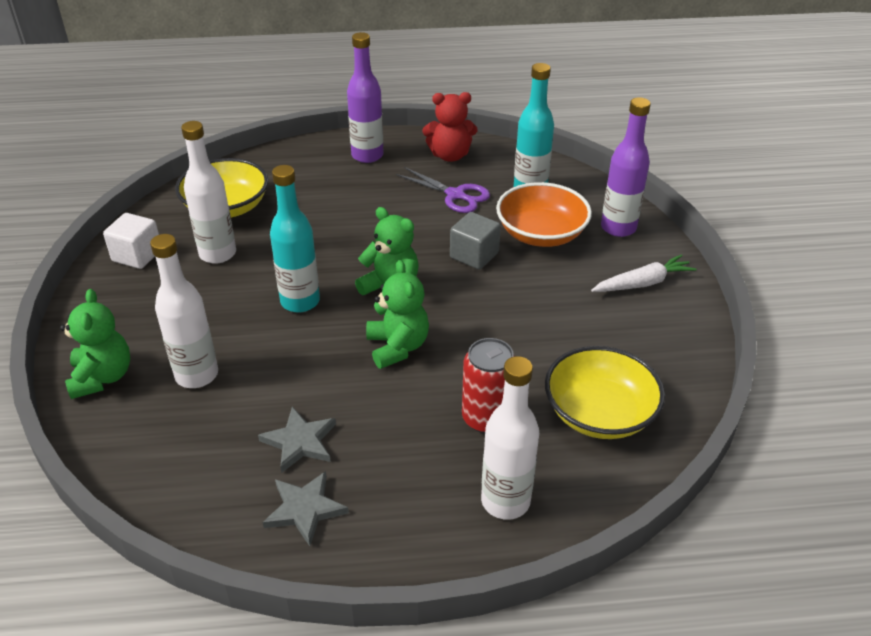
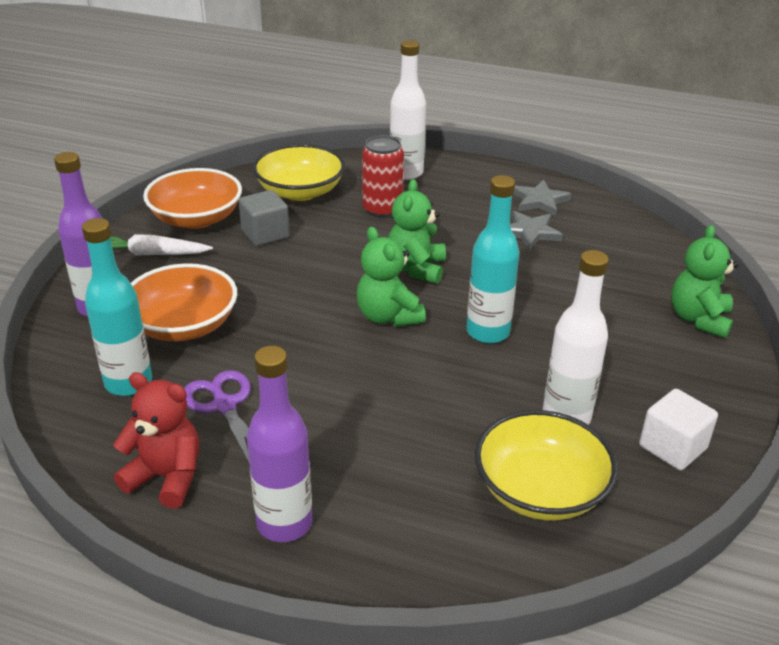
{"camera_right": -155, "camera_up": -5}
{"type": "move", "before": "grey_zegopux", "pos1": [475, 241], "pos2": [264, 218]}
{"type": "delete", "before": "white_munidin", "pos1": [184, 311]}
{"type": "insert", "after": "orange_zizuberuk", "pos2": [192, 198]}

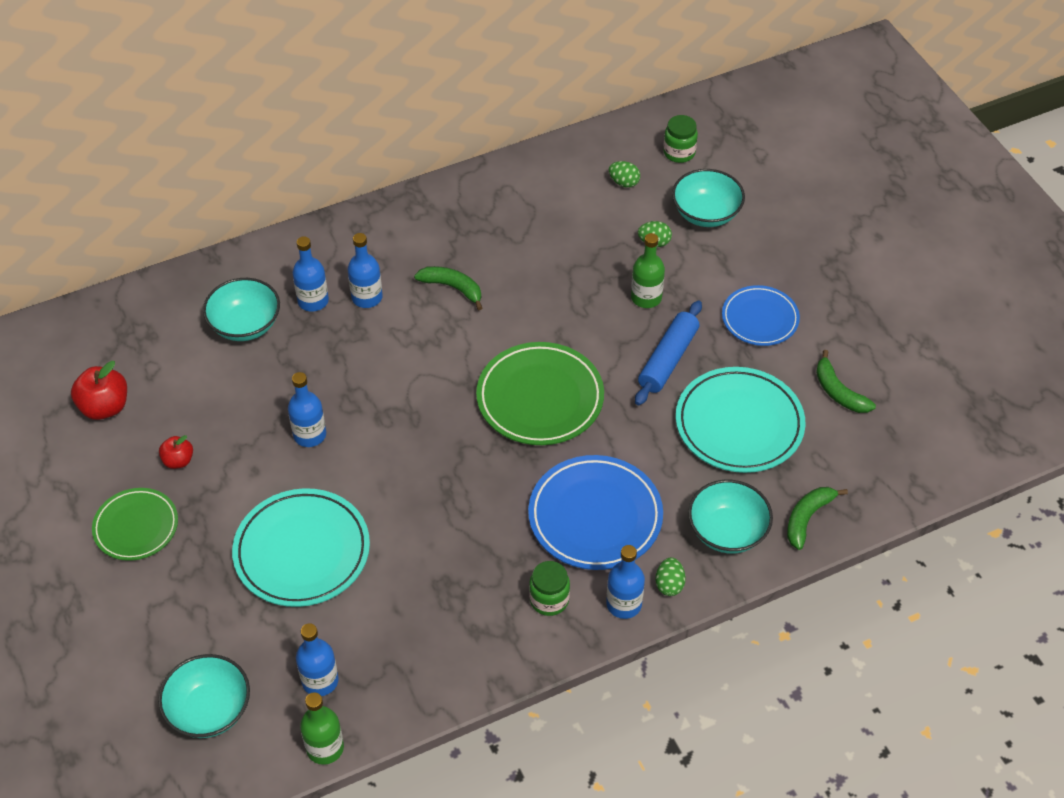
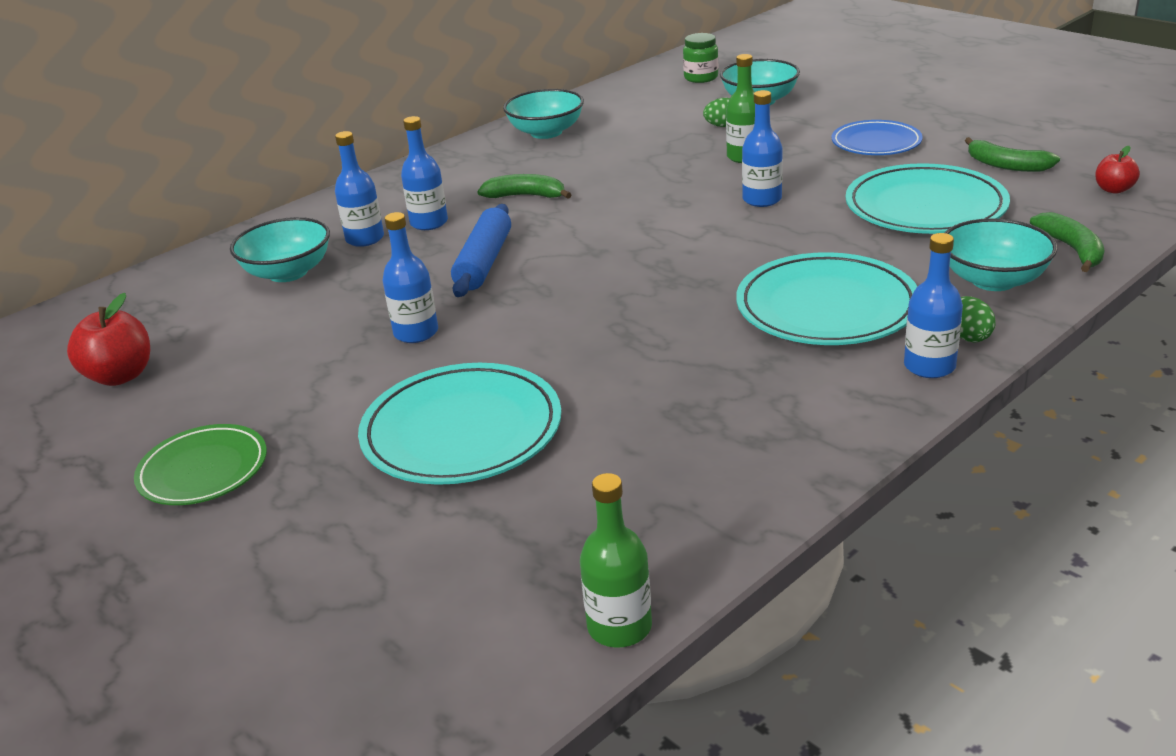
{"camera_right": -15, "camera_up": -20}
{"type": "delete", "before": "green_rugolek", "pos1": [624, 174]}
{"type": "move", "before": "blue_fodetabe", "pos1": [668, 352], "pos2": [481, 250]}
{"type": "delete", "before": "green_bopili", "pos1": [540, 393]}
{"type": "move", "before": "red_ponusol", "pos1": [176, 452], "pos2": [1117, 170]}
{"type": "recolor", "before": "blue_bopili", "after": "turquoise_bopili", "pos1": [595, 512], "pos2": [827, 298]}
{"type": "rotate", "before": "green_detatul", "pos1": [817, 518], "pos2": [1067, 242], "turn": 150}
{"type": "delete", "before": "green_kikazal", "pos1": [549, 588]}
{"type": "move", "before": "blue_munidin", "pos1": [317, 659], "pos2": [762, 148]}
{"type": "move", "before": "turquoise_zizuberuk", "pos1": [204, 696], "pos2": [543, 114]}

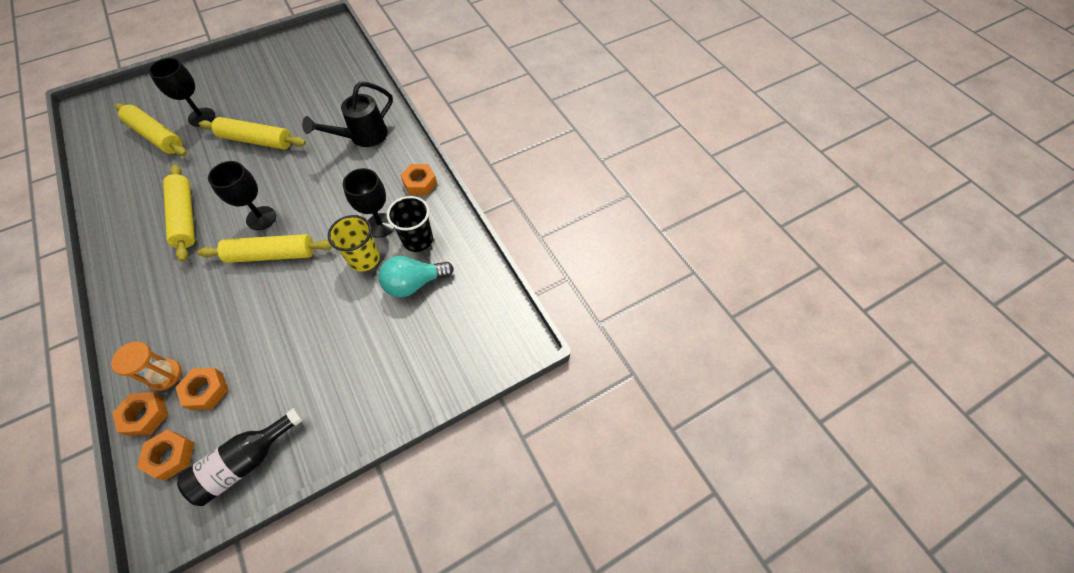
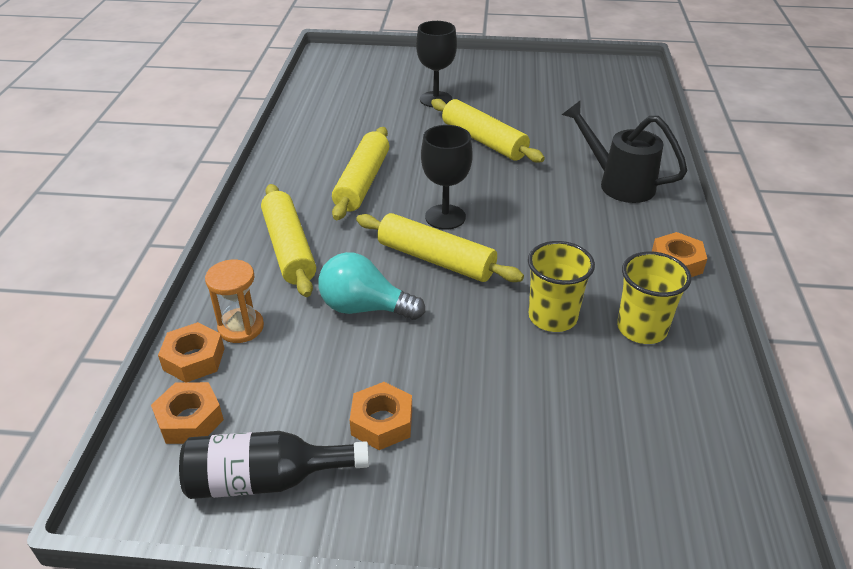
{"camera_right": 35, "camera_up": -20}
{"type": "rotate", "before": "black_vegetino", "pos1": [347, 114], "pos2": [624, 151], "turn": 45}
{"type": "move", "before": "yellow_fodetabe", "pos1": [151, 129], "pos2": [288, 240]}
{"type": "delete", "before": "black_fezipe", "pos1": [368, 203]}
{"type": "recolor", "before": "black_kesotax", "after": "yellow_kesotax", "pos1": [410, 224], "pos2": [654, 298]}
{"type": "move", "before": "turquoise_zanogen", "pos1": [416, 276], "pos2": [371, 286]}
{"type": "move", "before": "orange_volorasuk", "pos1": [202, 389], "pos2": [381, 416]}

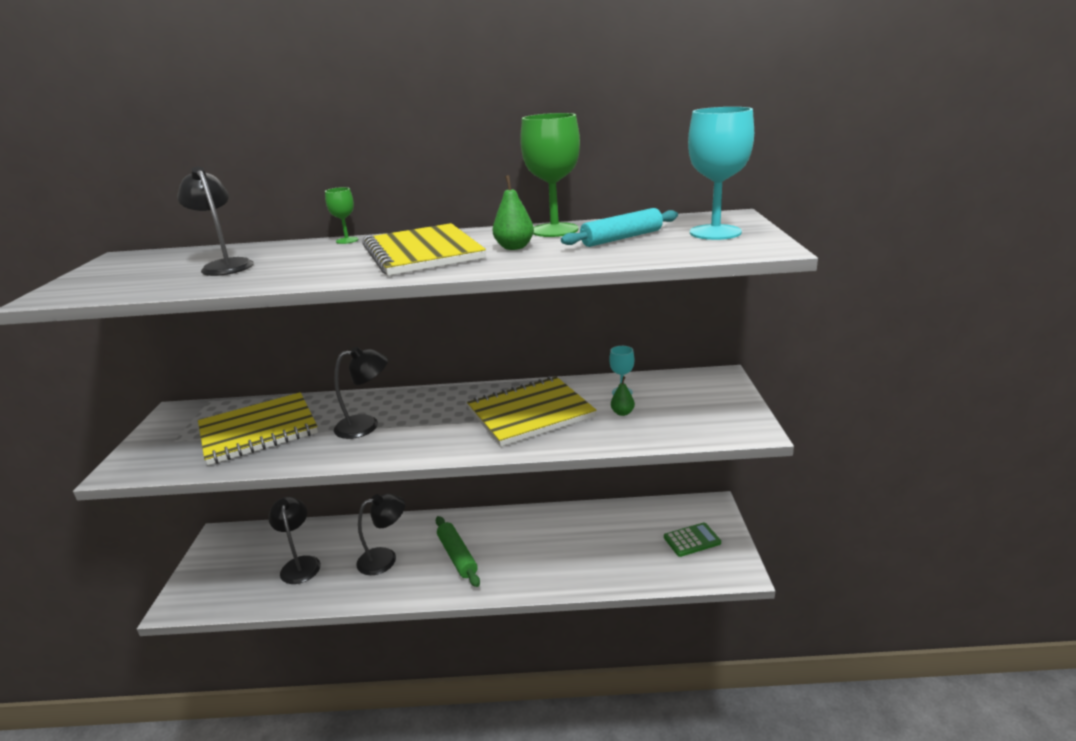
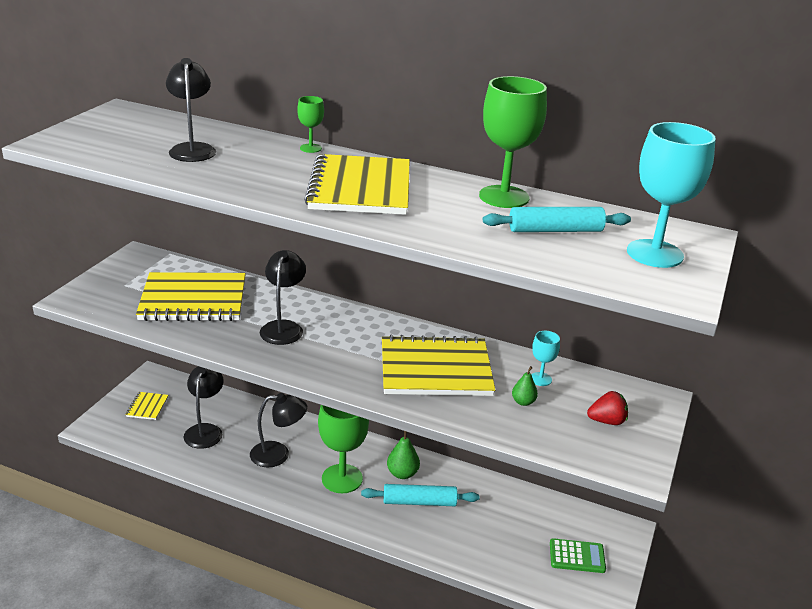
{"camera_right": 20, "camera_up": 5}
{"type": "move", "before": "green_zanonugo", "pos1": [513, 212], "pos2": [403, 455]}
{"type": "rotate", "before": "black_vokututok", "pos1": [361, 392], "pos2": [283, 297], "turn": -90}
{"type": "replace", "before": "green_fodetabe", "after": "green_fezipe", "pos1": [458, 551], "pos2": [343, 449]}
{"type": "insert", "after": "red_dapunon", "pos2": [607, 408]}
{"type": "insert", "after": "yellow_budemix", "pos2": [147, 406]}
{"type": "insert", "after": "turquoise_fodetabe", "pos2": [420, 495]}

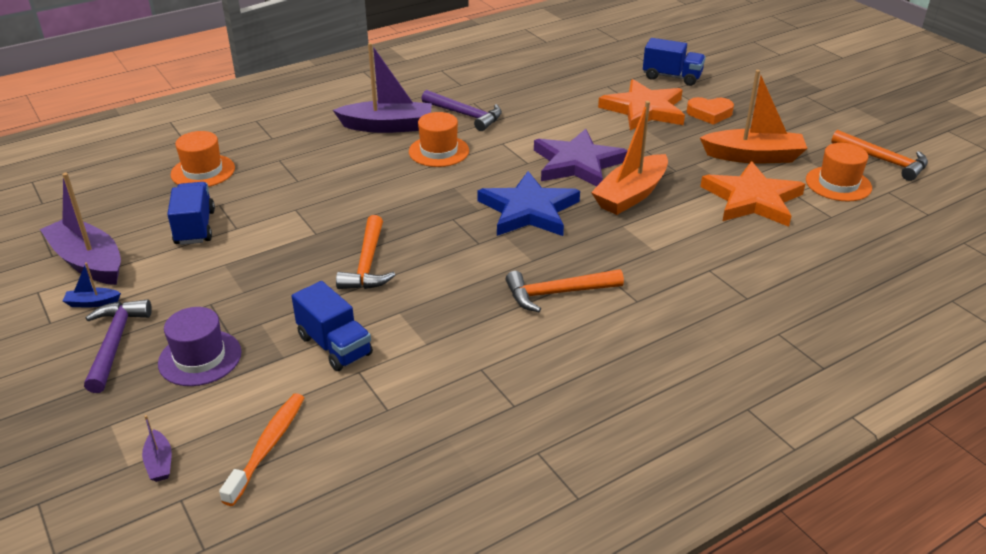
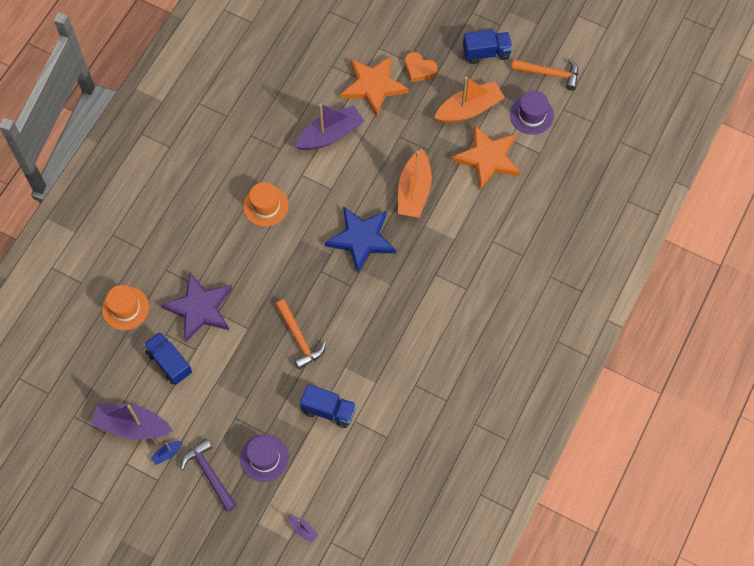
{"camera_right": -30, "camera_up": 30}
{"type": "move", "before": "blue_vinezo", "pos1": [674, 62], "pos2": [488, 47]}
{"type": "move", "before": "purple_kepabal", "pos1": [382, 88], "pos2": [329, 127]}
{"type": "delete", "before": "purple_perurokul", "pos1": [462, 110]}
{"type": "rotate", "before": "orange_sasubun", "pos1": [710, 111], "pos2": [421, 67], "turn": 60}
{"type": "move", "before": "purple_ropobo", "pos1": [581, 157], "pos2": [196, 307]}
{"type": "recolor", "before": "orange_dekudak", "after": "purple_dekudak", "pos1": [839, 172], "pos2": [532, 113]}
{"type": "delete", "before": "orange_perurokul", "pos1": [565, 290]}
{"type": "delete", "before": "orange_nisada", "pos1": [261, 449]}

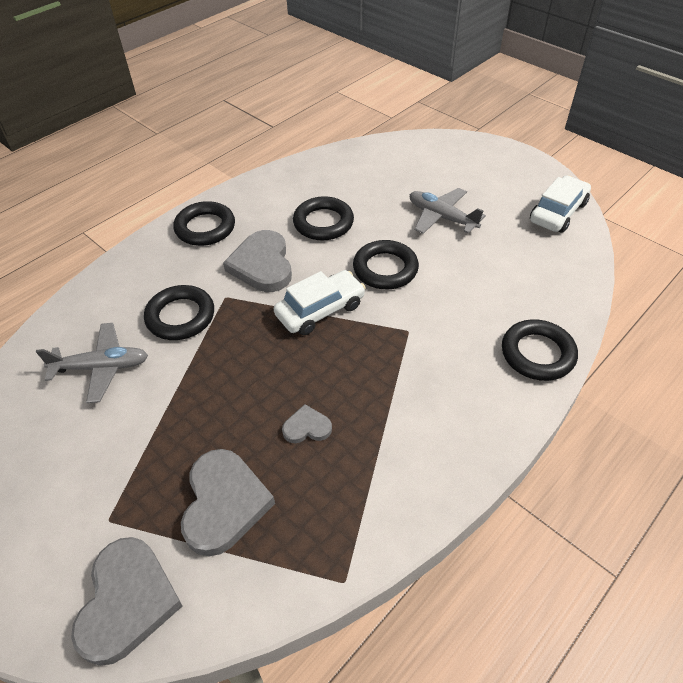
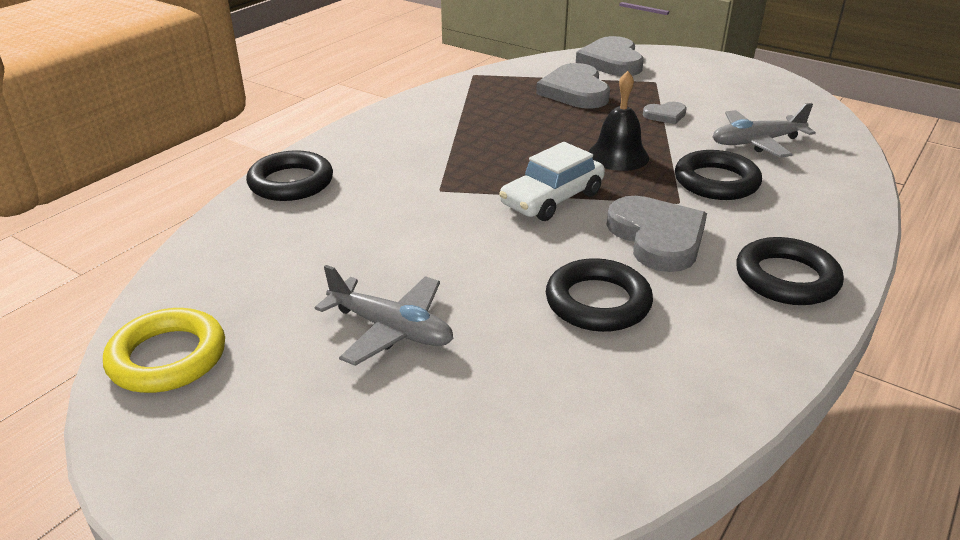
{"camera_right": 170, "camera_up": -15}
{"type": "replace", "before": "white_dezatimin", "after": "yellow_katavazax", "pos1": [560, 204], "pos2": [164, 350]}
{"type": "delete", "before": "black_katavazax", "pos1": [386, 264]}
{"type": "move", "before": "grey_sasubun", "pos1": [307, 423], "pos2": [665, 113]}
{"type": "insert", "after": "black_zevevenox", "pos2": [618, 121]}

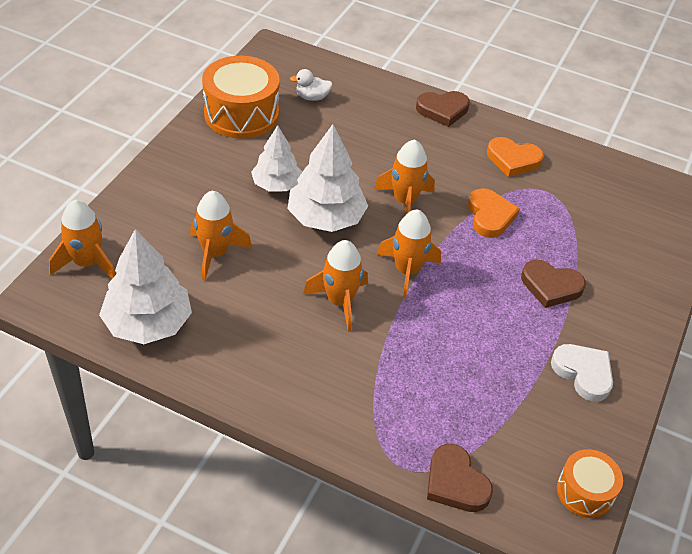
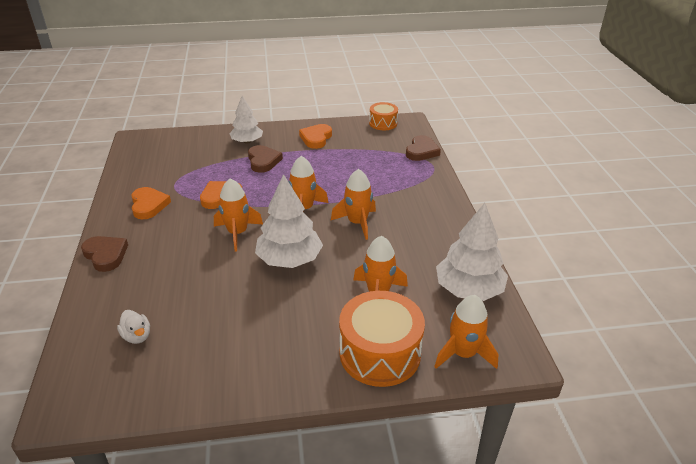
{"camera_right": -120, "camera_up": -10}
{"type": "move", "before": "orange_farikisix", "pos1": [241, 97], "pos2": [382, 339]}
{"type": "move", "before": "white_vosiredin", "pos1": [276, 158], "pos2": [246, 120]}
{"type": "recolor", "before": "white_sasubun", "after": "orange_sasubun", "pos1": [582, 373], "pos2": [315, 136]}

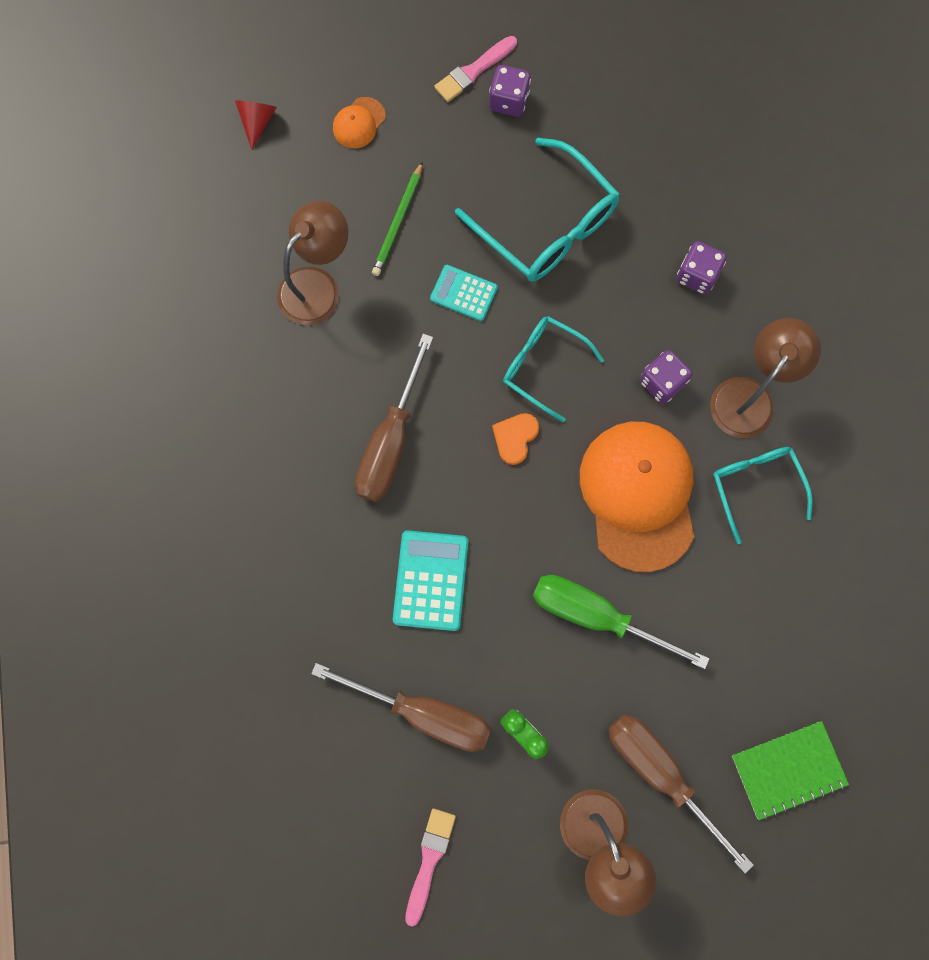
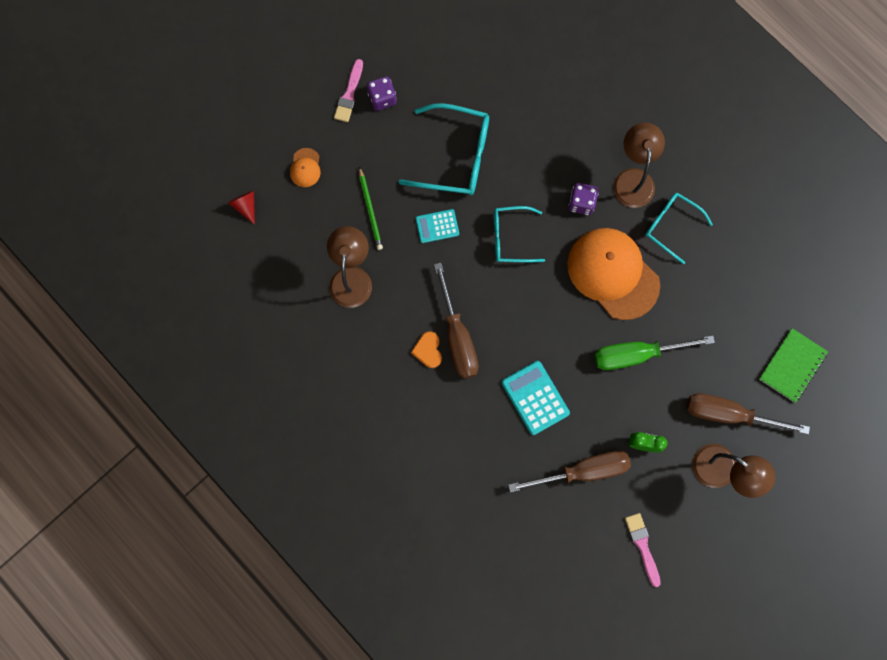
{"camera_right": -35, "camera_up": 0}
{"type": "delete", "before": "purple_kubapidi", "pos1": [702, 267]}
{"type": "move", "before": "orange_sasubun", "pos1": [515, 439], "pos2": [426, 349]}

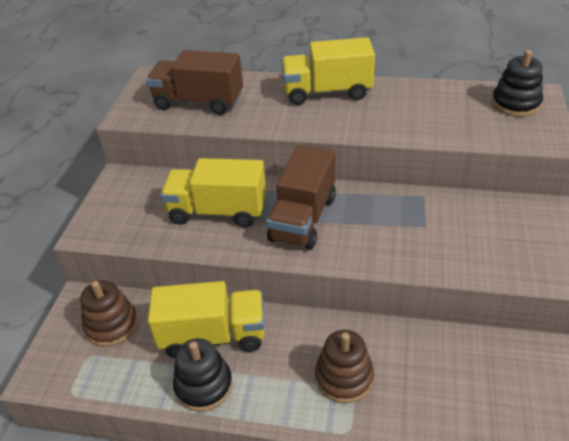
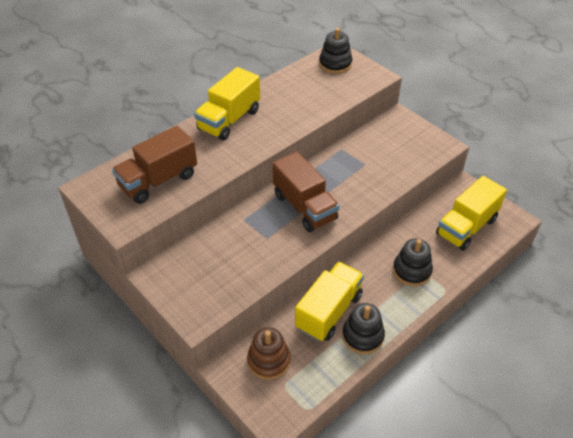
{"camera_right": -55, "camera_up": 5}
{"type": "move", "before": "yellow_vinezo", "pos1": [213, 192], "pos2": [471, 213]}
{"type": "recolor", "before": "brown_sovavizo", "after": "black_sovavizo", "pos1": [344, 366], "pos2": [413, 262]}

